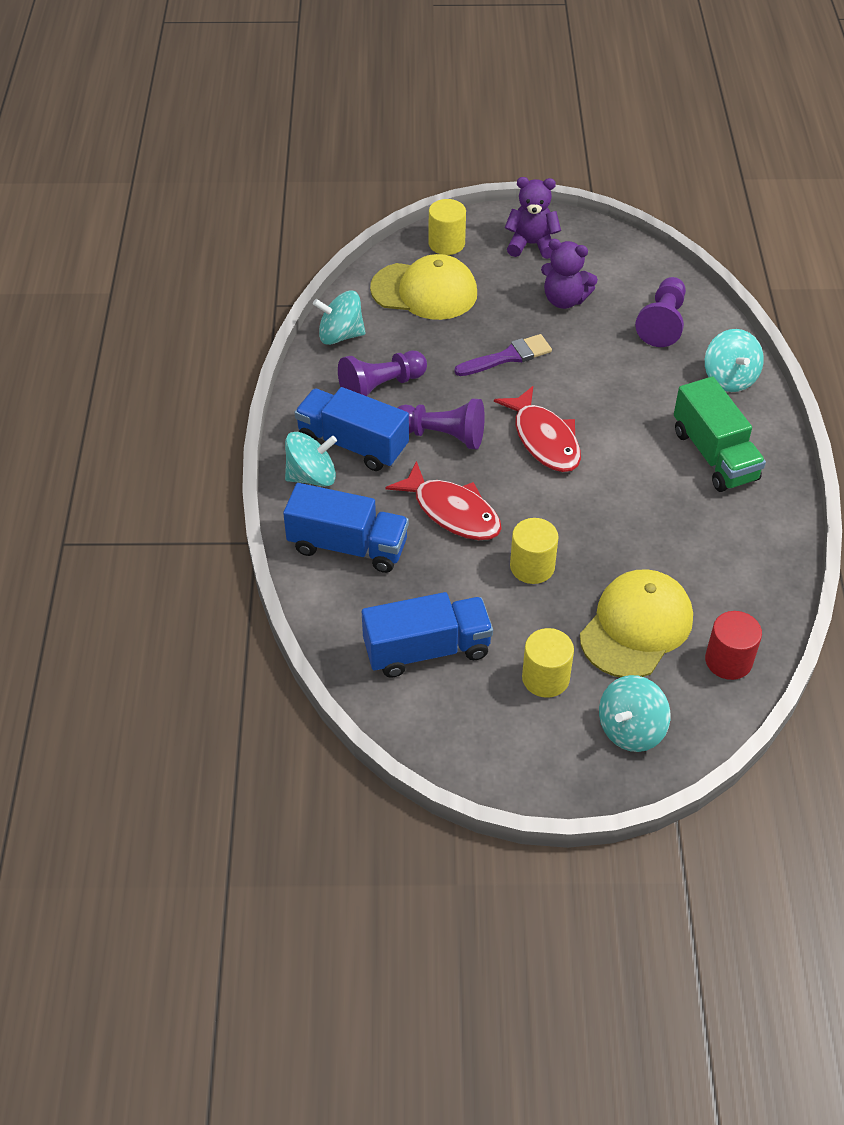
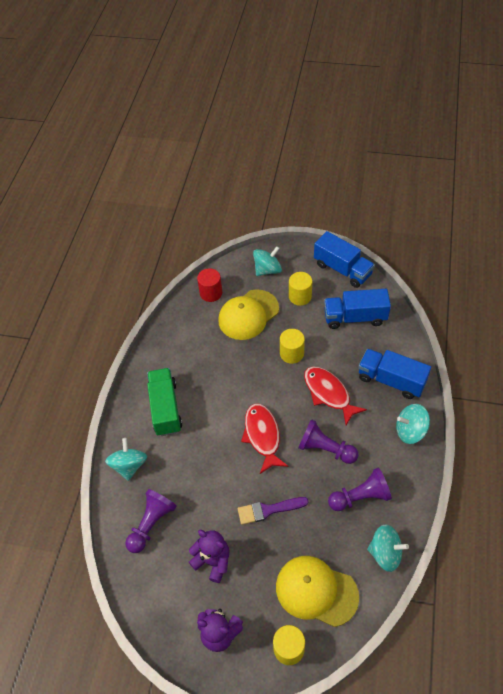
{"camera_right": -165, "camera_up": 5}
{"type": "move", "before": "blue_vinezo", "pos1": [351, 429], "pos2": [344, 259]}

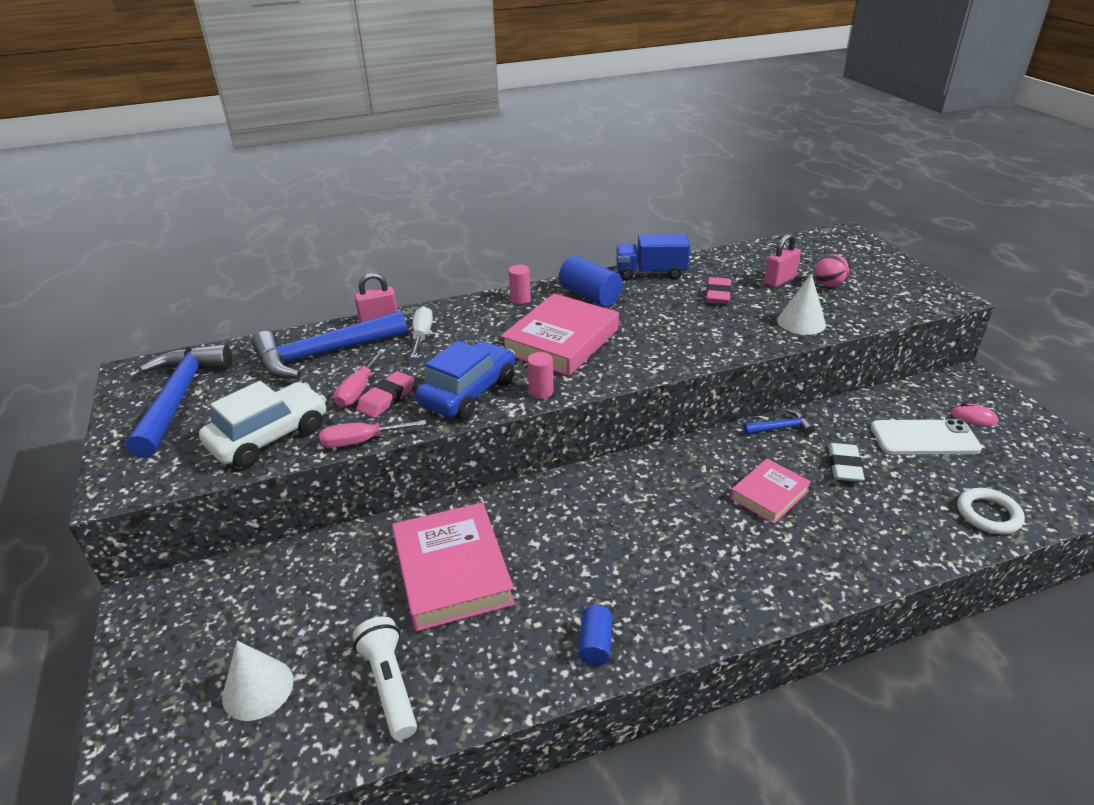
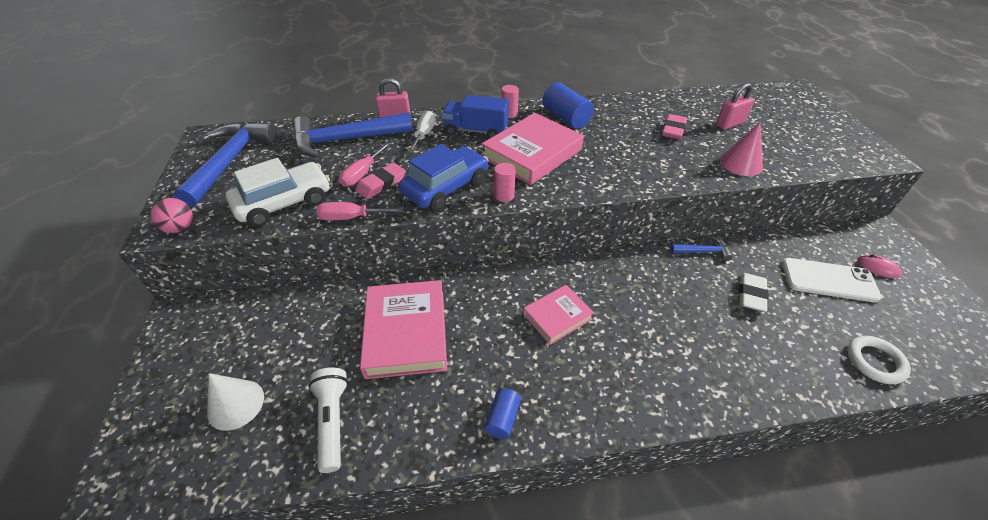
{"camera_right": 10, "camera_up": 10}
{"type": "move", "before": "blue_vinezo", "pos1": [653, 257], "pos2": [475, 117]}
{"type": "move", "before": "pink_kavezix", "pos1": [832, 270], "pos2": [171, 215]}
{"type": "recolor", "before": "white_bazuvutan", "after": "pink_bazuvutan", "pos1": [801, 304], "pos2": [741, 149]}
{"type": "move", "before": "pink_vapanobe", "pos1": [770, 491], "pos2": [558, 315]}

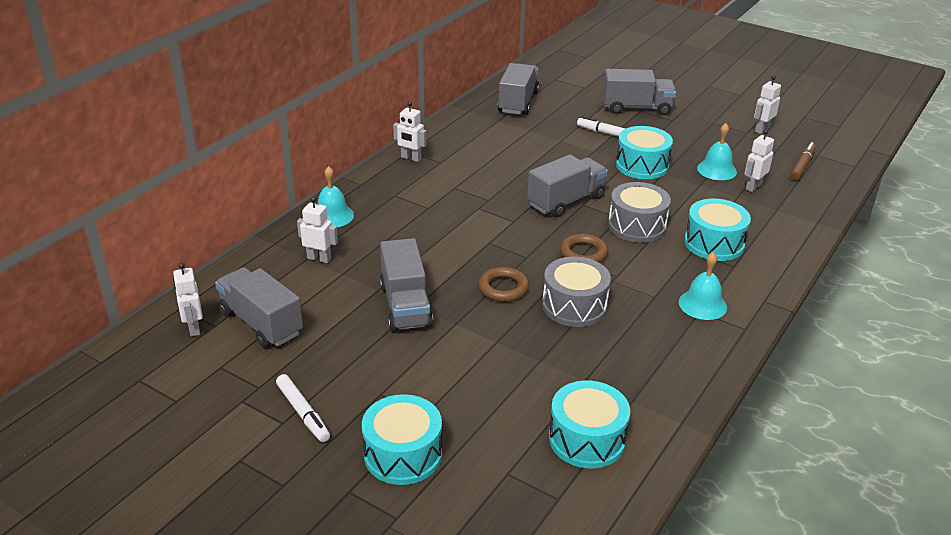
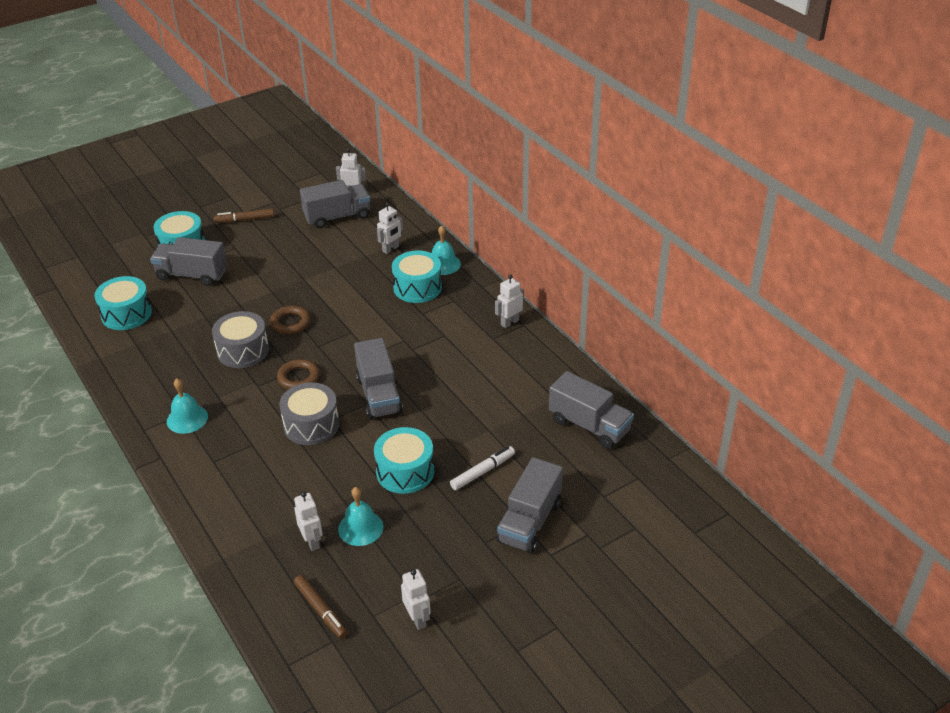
{"camera_right": 115, "camera_up": 5}
{"type": "move", "before": "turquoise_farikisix", "pos1": [717, 229], "pos2": [417, 276]}
{"type": "move", "before": "grey_vinezo", "pos1": [406, 285], "pos2": [188, 261]}
{"type": "recolor", "before": "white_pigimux", "after": "brown_pigimux", "pos1": [303, 408], "pos2": [244, 216]}

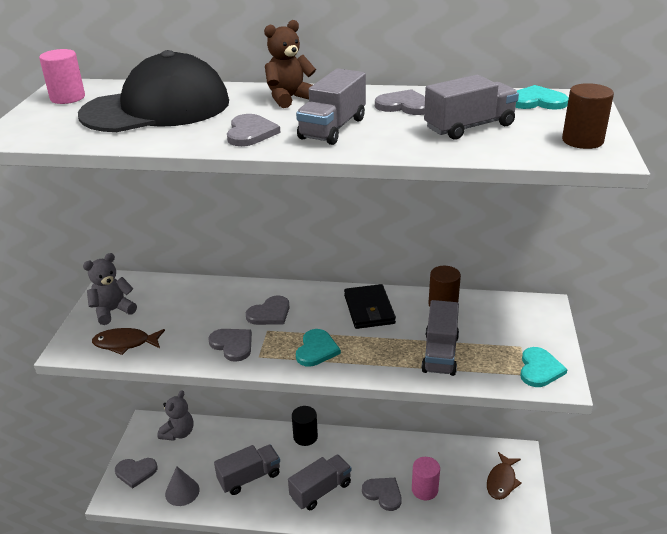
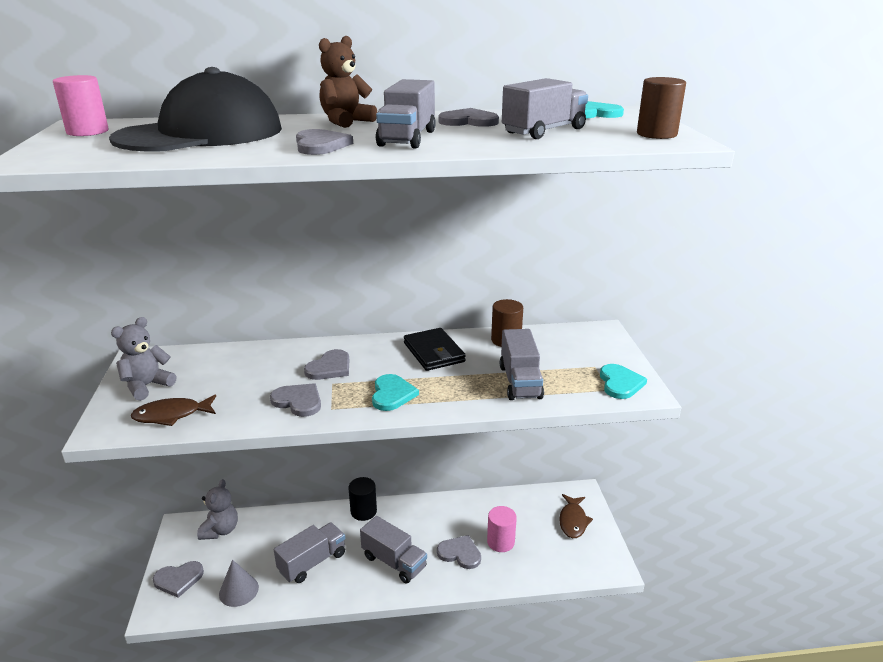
{"camera_right": -15, "camera_up": -5}
{"type": "rotate", "before": "grey_vinezo", "pos1": [320, 482], "pos2": [393, 549], "turn": 90}

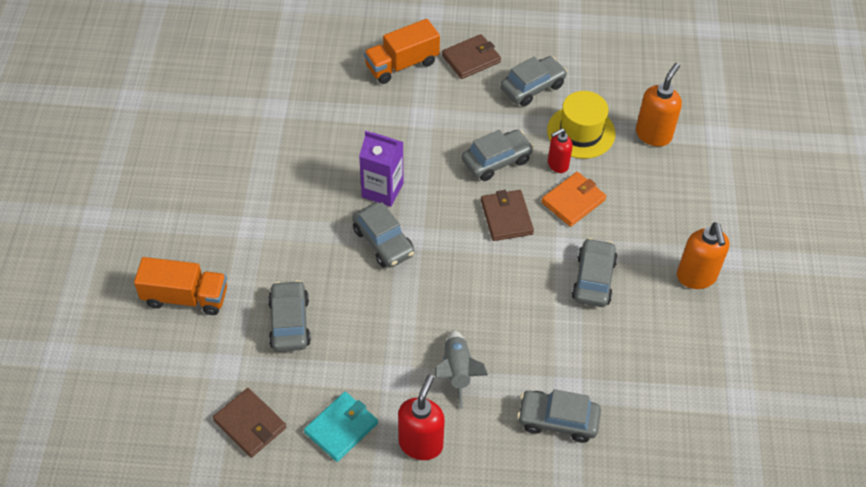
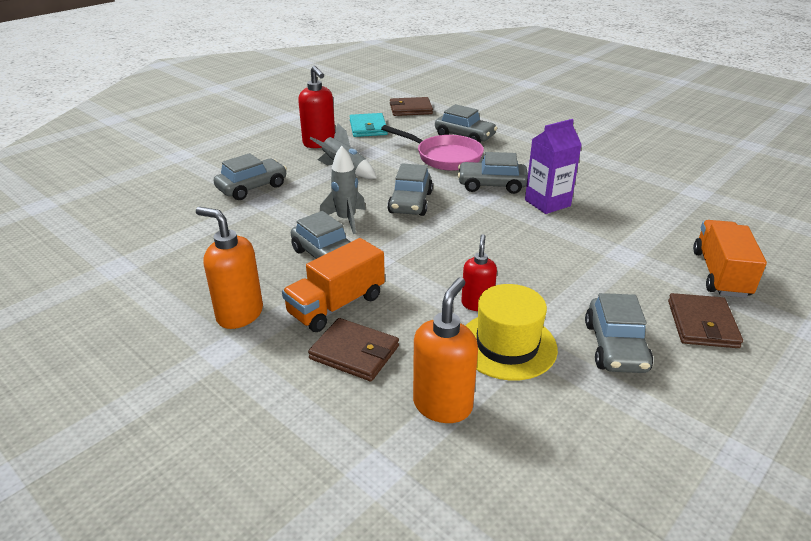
{"camera_right": 130, "camera_up": -20}
{"type": "rotate", "before": "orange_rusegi", "pos1": [659, 105], "pos2": [445, 350], "turn": -135}
{"type": "move", "before": "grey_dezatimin", "pos1": [498, 155], "pos2": [410, 189]}
{"type": "delete", "before": "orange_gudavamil", "pos1": [573, 199]}
{"type": "move", "before": "brown_gudavamil", "pos1": [507, 215], "pos2": [353, 349]}
{"type": "move", "before": "orange_vinezo", "pos1": [180, 286], "pos2": [333, 285]}
{"type": "insert", "after": "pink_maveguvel", "pos2": [432, 148]}
{"type": "insert", "after": "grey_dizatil", "pos2": [343, 190]}

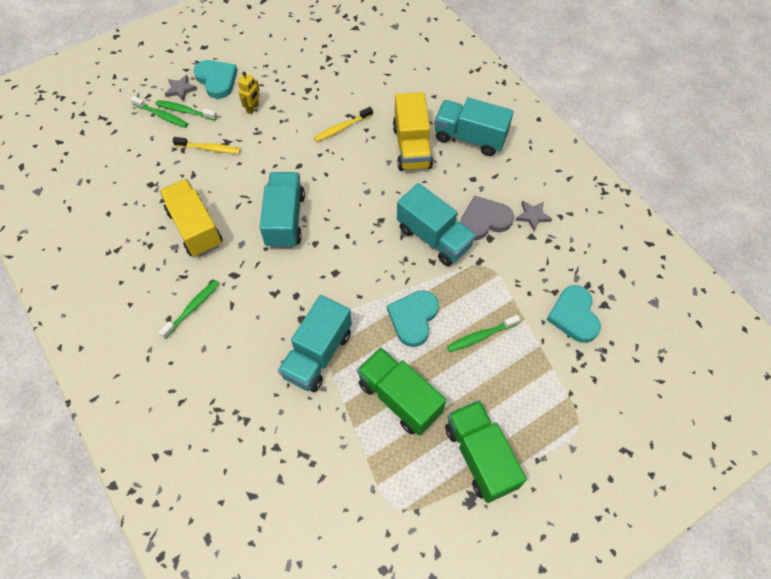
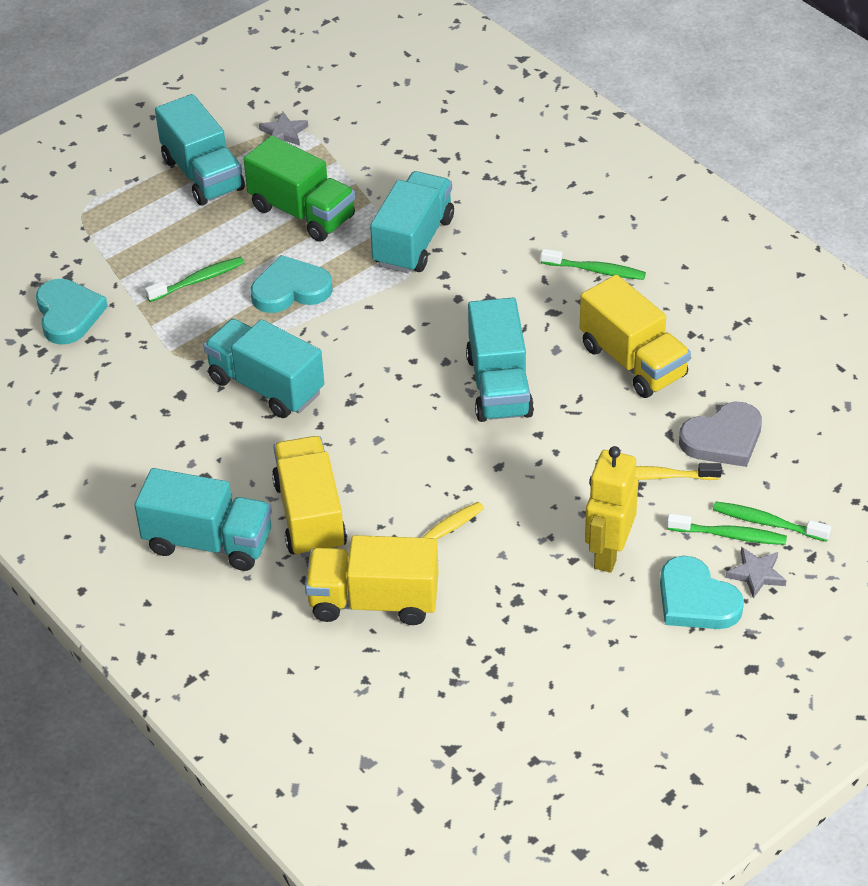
{"camera_right": 175, "camera_up": -15}
{"type": "resize", "before": "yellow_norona", "pos1": [249, 93], "pos2": [611, 509], "scale": 1.74}
{"type": "move", "before": "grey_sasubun", "pos1": [487, 217], "pos2": [720, 434]}
{"type": "move", "before": "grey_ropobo", "pos1": [534, 216], "pos2": [283, 129]}
{"type": "rotate", "before": "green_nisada", "pos1": [189, 309], "pos2": [593, 264], "turn": -105}
{"type": "rotate", "before": "turquoise_sasubun", "pos1": [413, 318], "pos2": [292, 284], "turn": -120}
{"type": "recolor", "before": "green_vinezo", "after": "turquoise_vinezo", "pos1": [486, 451], "pos2": [200, 149]}
{"type": "insert", "after": "yellow_vinezo", "pos2": [371, 580]}

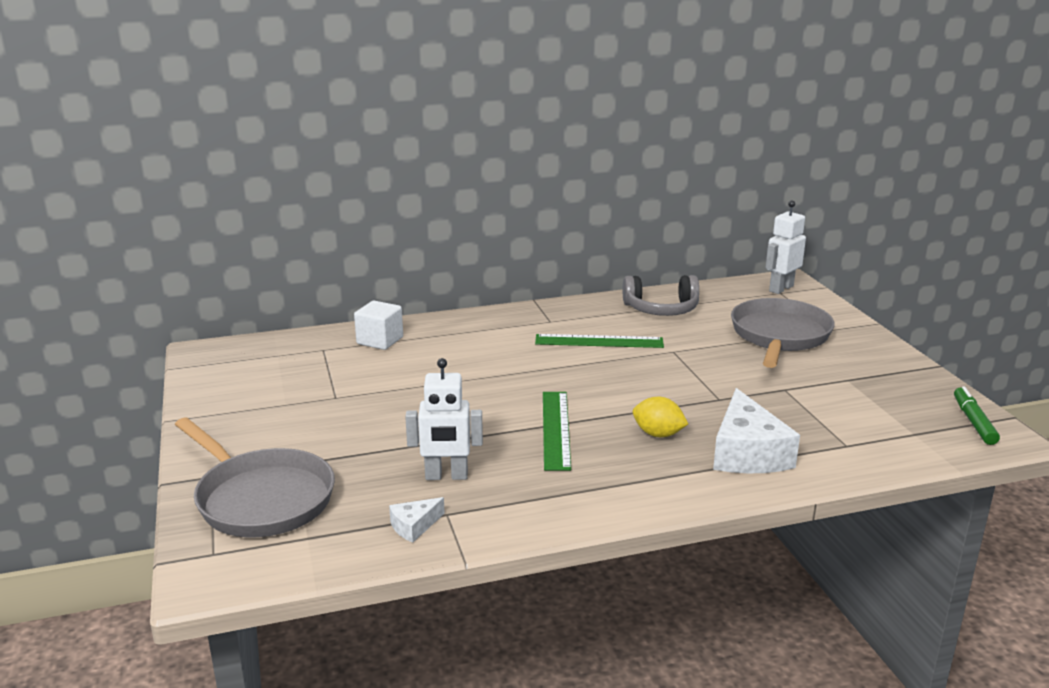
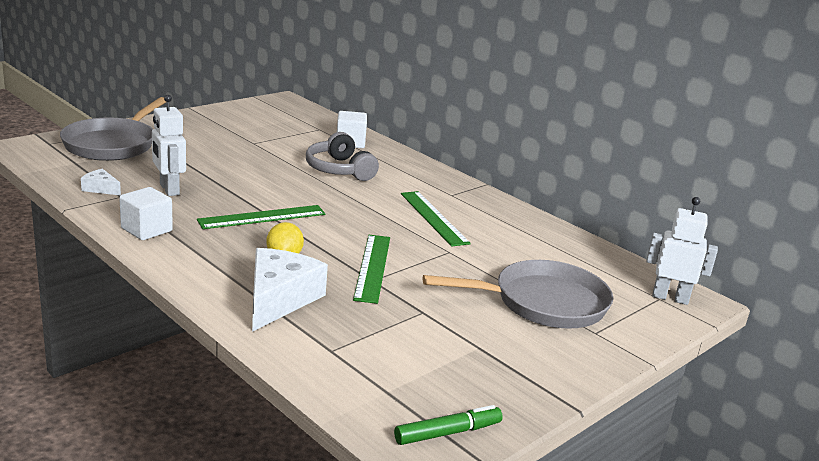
{"camera_right": 60, "camera_up": 0}
{"type": "move", "before": "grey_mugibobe", "pos1": [661, 295], "pos2": [342, 156]}
{"type": "rotate", "before": "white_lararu", "pos1": [756, 430], "pos2": [290, 290], "turn": 135}
{"type": "insert", "after": "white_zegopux", "pos2": [146, 213]}
{"type": "insert", "after": "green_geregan", "pos2": [371, 269]}

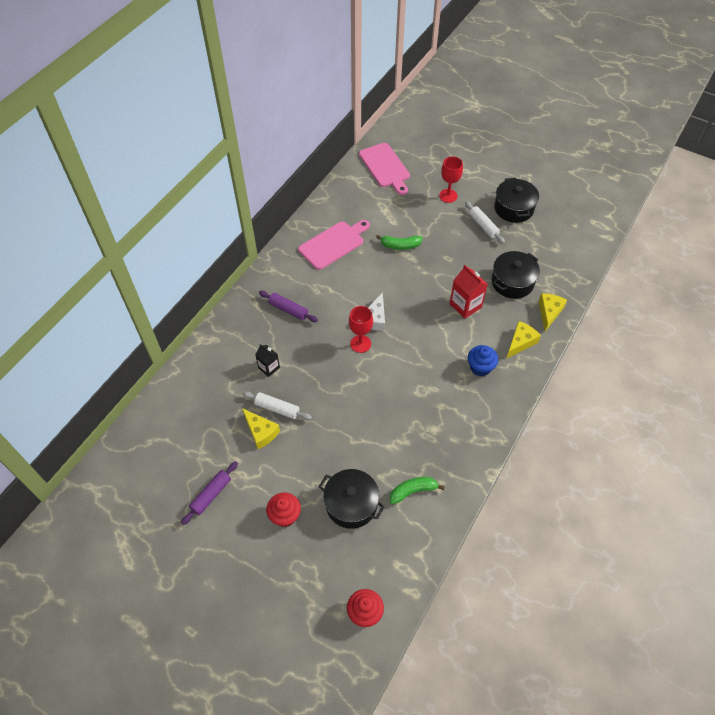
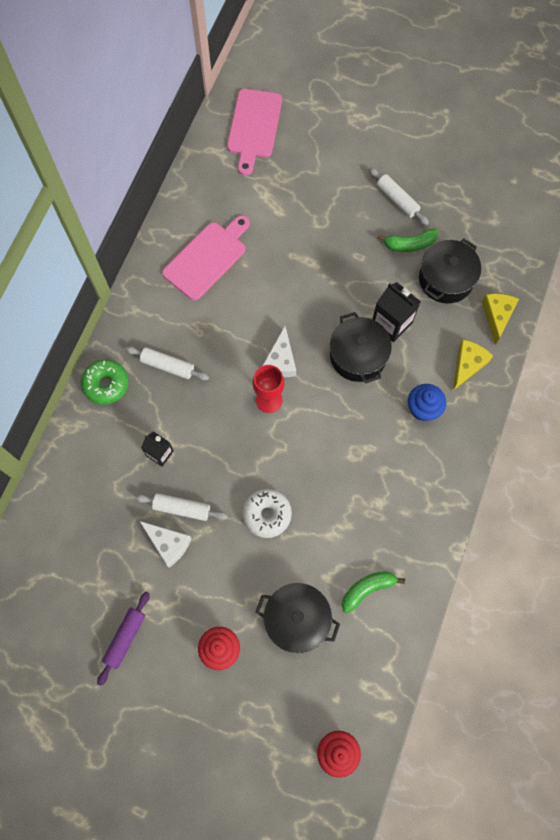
{"camera_right": -10, "camera_up": 15}
{"type": "rotate", "before": "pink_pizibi", "pos1": [384, 169], "pos2": [254, 132], "turn": 45}
{"type": "delete", "before": "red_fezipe", "pos1": [451, 179]}
{"type": "move", "before": "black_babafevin", "pos1": [516, 200], "pos2": [361, 347]}
{"type": "move", "before": "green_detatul", "pos1": [399, 242], "pos2": [408, 240]}
{"type": "recolor", "before": "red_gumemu", "after": "black_gumemu", "pos1": [469, 292], "pos2": [397, 312]}
{"type": "recolor", "before": "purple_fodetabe", "after": "white_fodetabe", "pos1": [288, 306], "pos2": [167, 363]}
{"type": "recolor", "before": "yellow_lararu", "after": "white_lararu", "pos1": [261, 428], "pos2": [166, 544]}
{"type": "insert", "after": "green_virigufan", "pos2": [104, 382]}
{"type": "insert", "after": "white_virigufan", "pos2": [267, 513]}

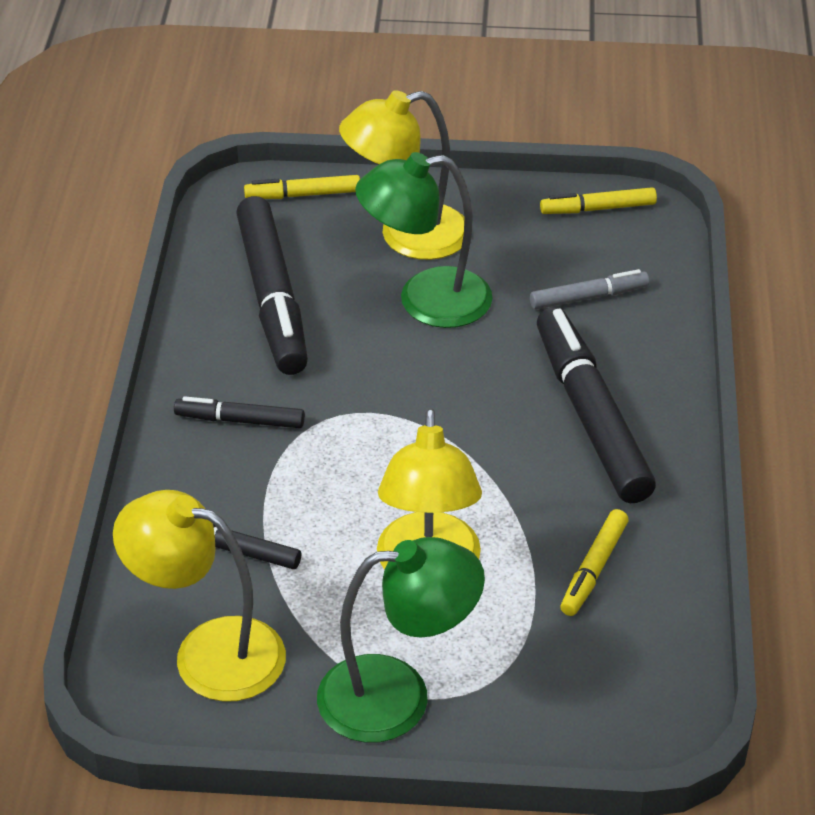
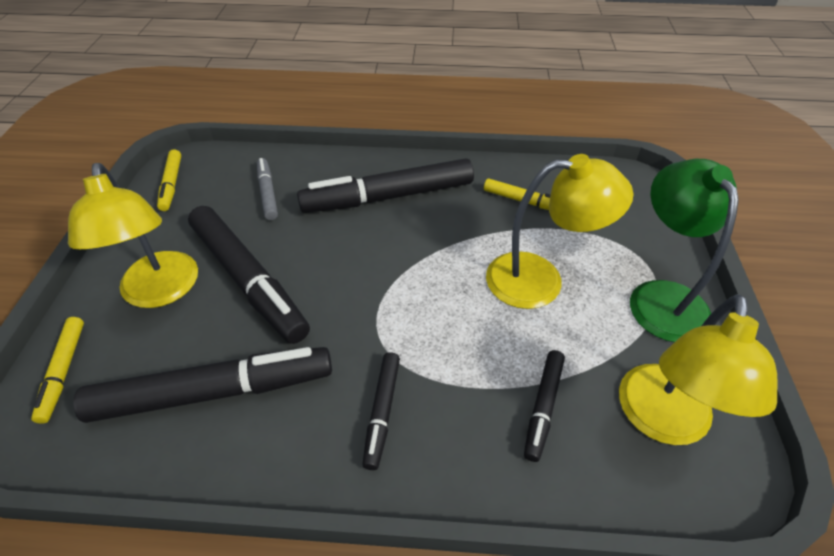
{"camera_right": -90, "camera_up": 5}
{"type": "replace", "before": "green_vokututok", "after": "black_pigimux", "pos1": [424, 240], "pos2": [249, 275]}

